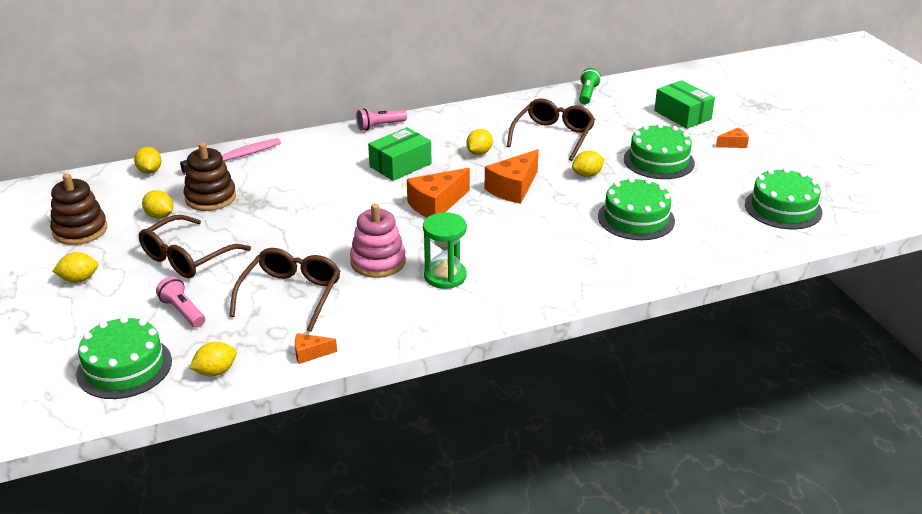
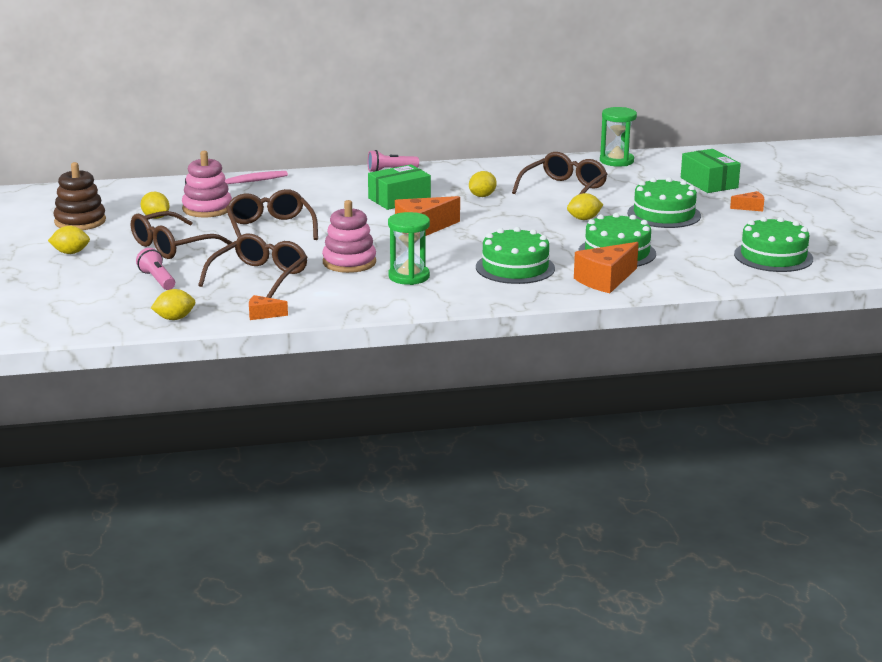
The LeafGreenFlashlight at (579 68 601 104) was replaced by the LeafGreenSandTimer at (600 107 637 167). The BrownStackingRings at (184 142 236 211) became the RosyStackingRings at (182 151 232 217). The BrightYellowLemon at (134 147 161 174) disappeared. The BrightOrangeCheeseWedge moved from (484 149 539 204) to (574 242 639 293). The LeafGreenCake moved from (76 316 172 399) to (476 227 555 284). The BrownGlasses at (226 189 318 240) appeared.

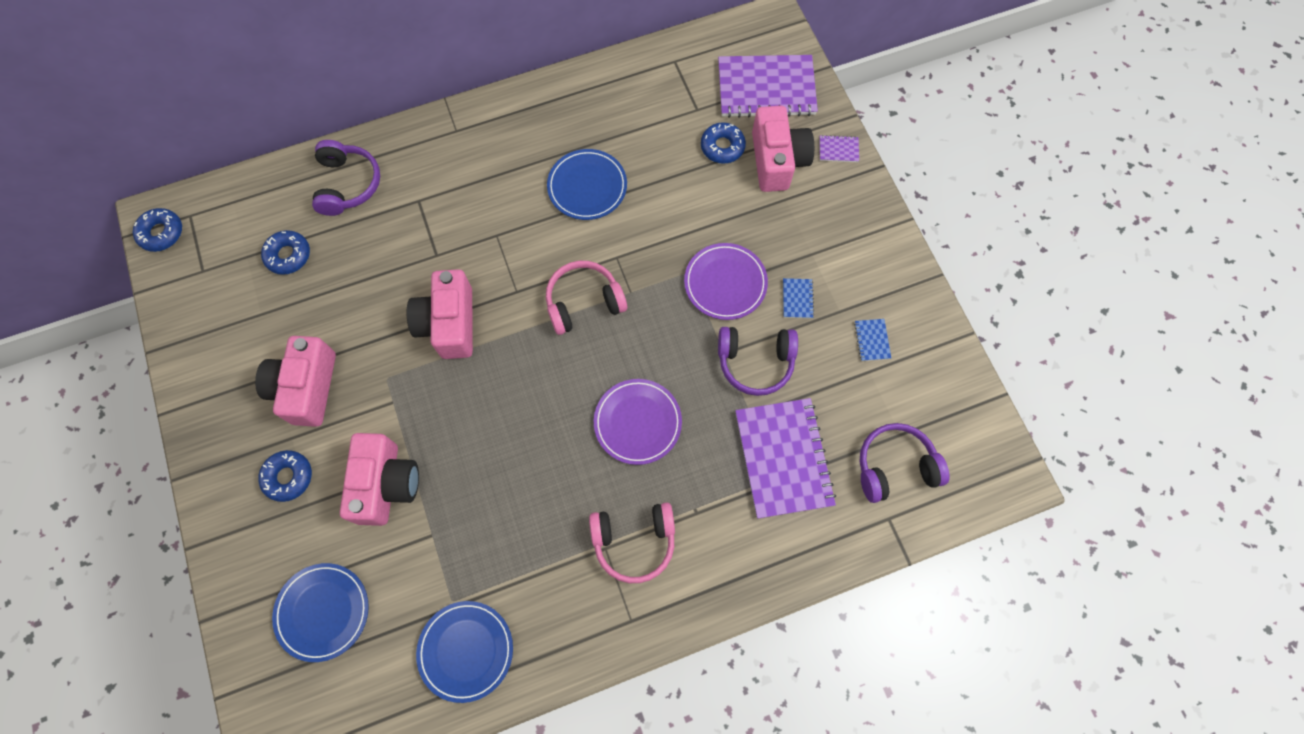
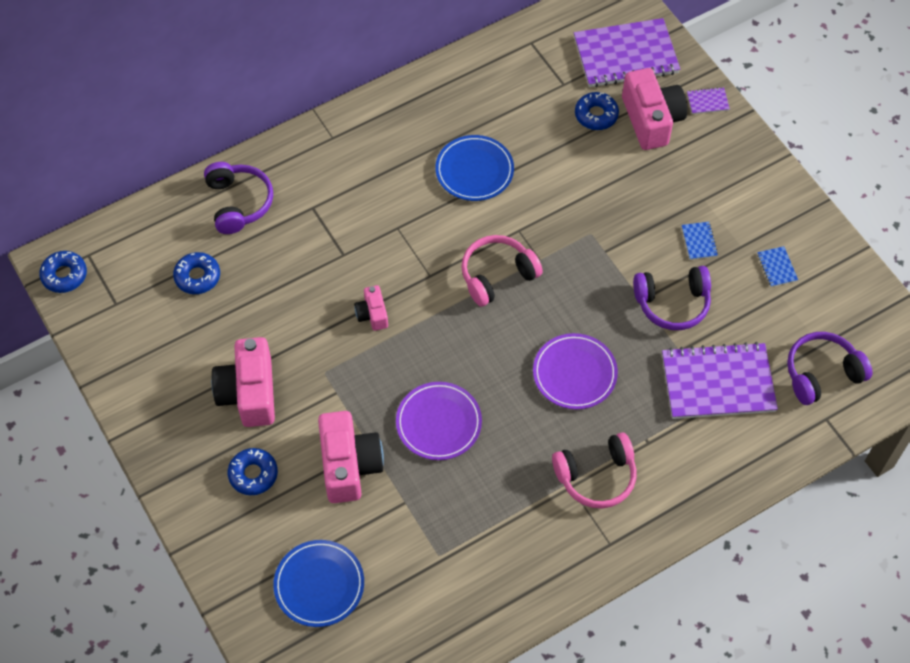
The VioletPlate moved from (684 243 768 320) to (396 382 482 460). The RosyCamera at (407 269 473 359) changed to 0.52 times the size. The VioletNotebook at (735 398 836 519) turned 75 degrees counterclockwise. The CobaltPlate at (416 601 513 703) disappeared.

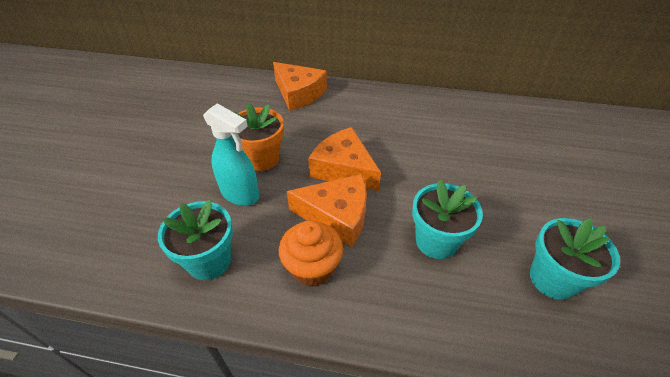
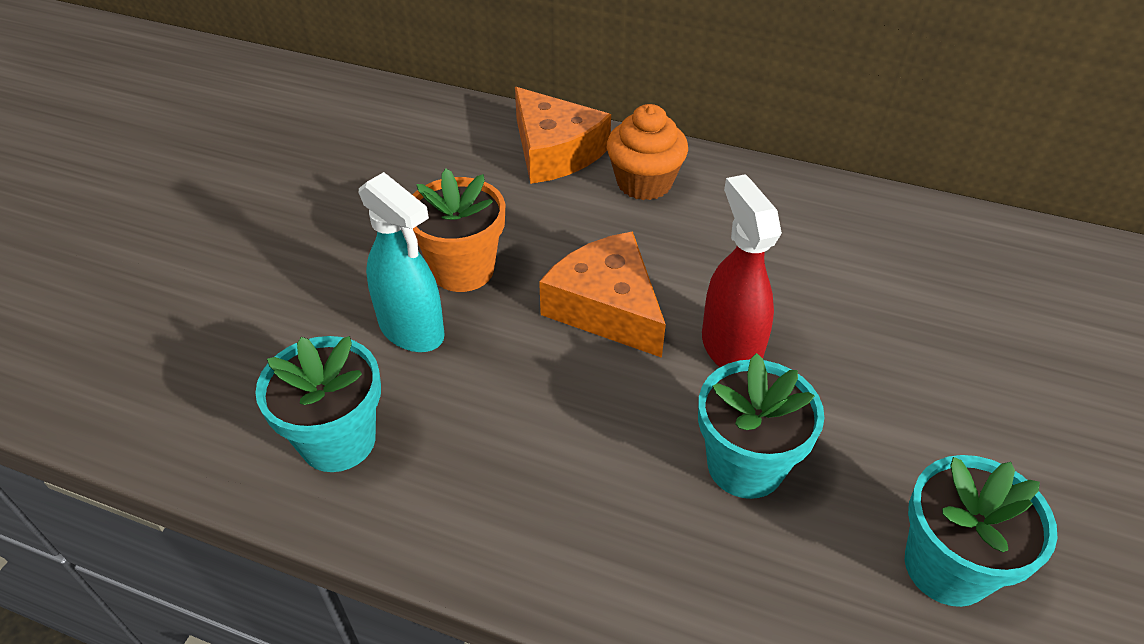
The BrightOrangeCheeseWedge at (287 174 367 247) disappeared. The BrightOrangeMuffin moved from (279 220 343 286) to (607 104 688 200). The ScarletSprayCleaner at (702 174 782 367) appeared.

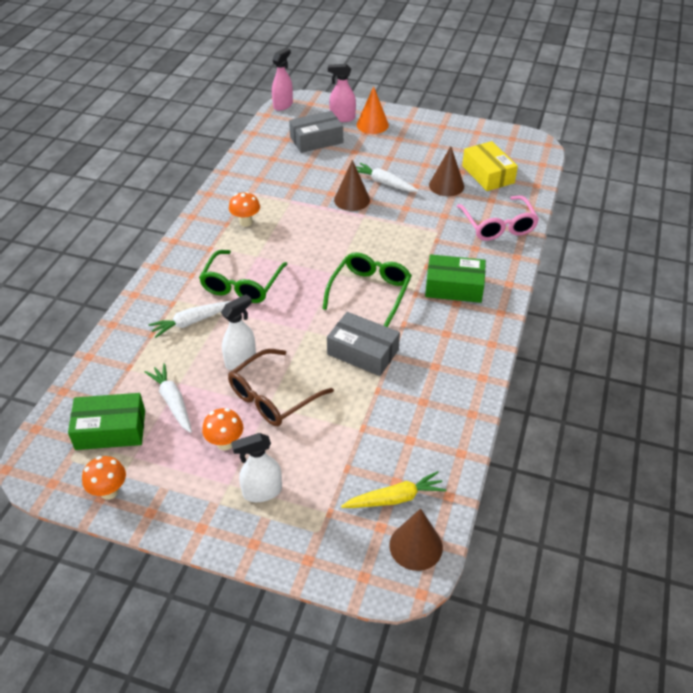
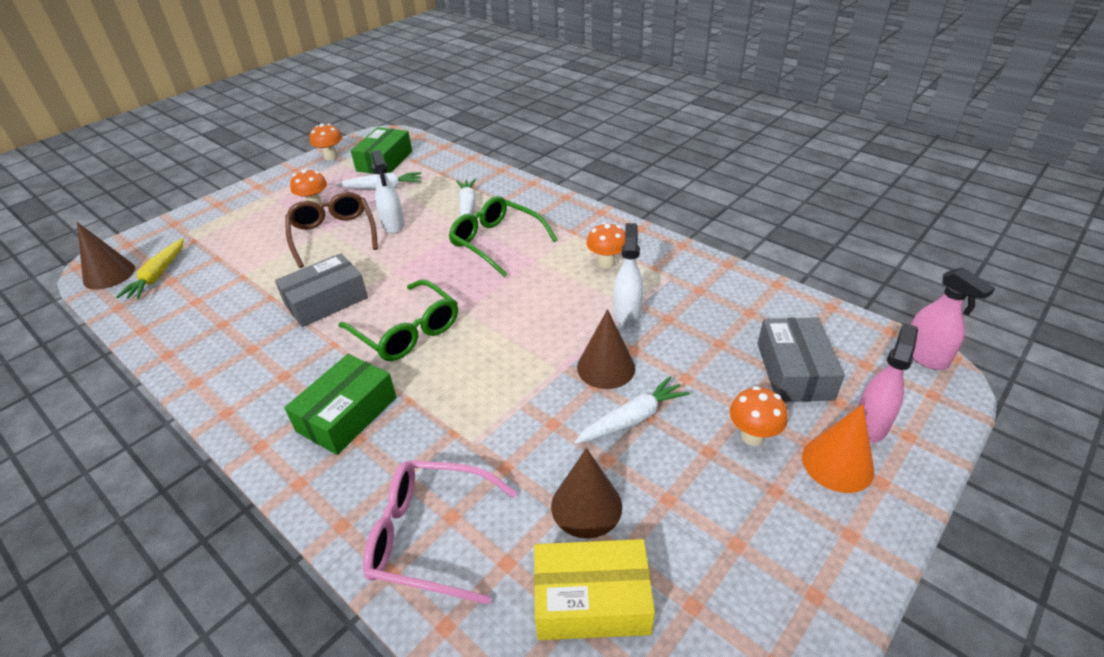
The PureWhiteSprayCleaner moved from (231 433 282 502) to (614 223 643 327). The BrightOrangeFungus at (730 386 788 446) appeared.

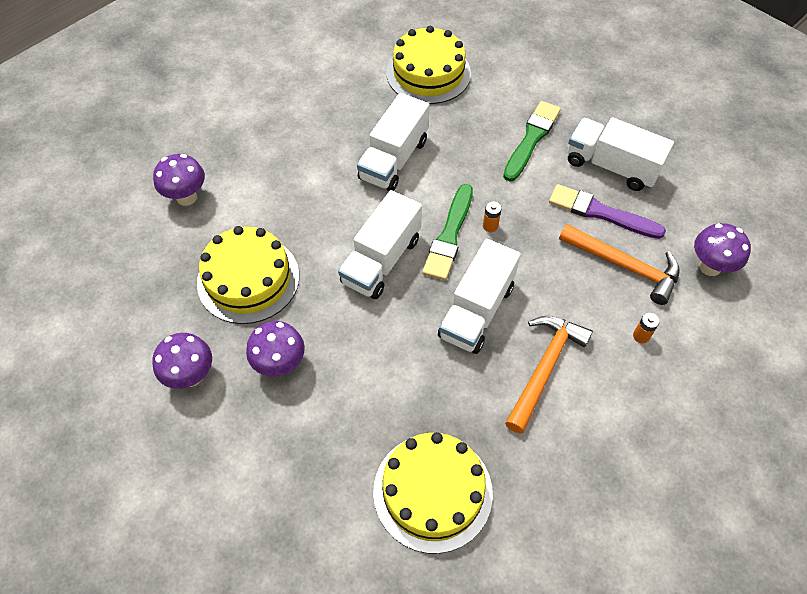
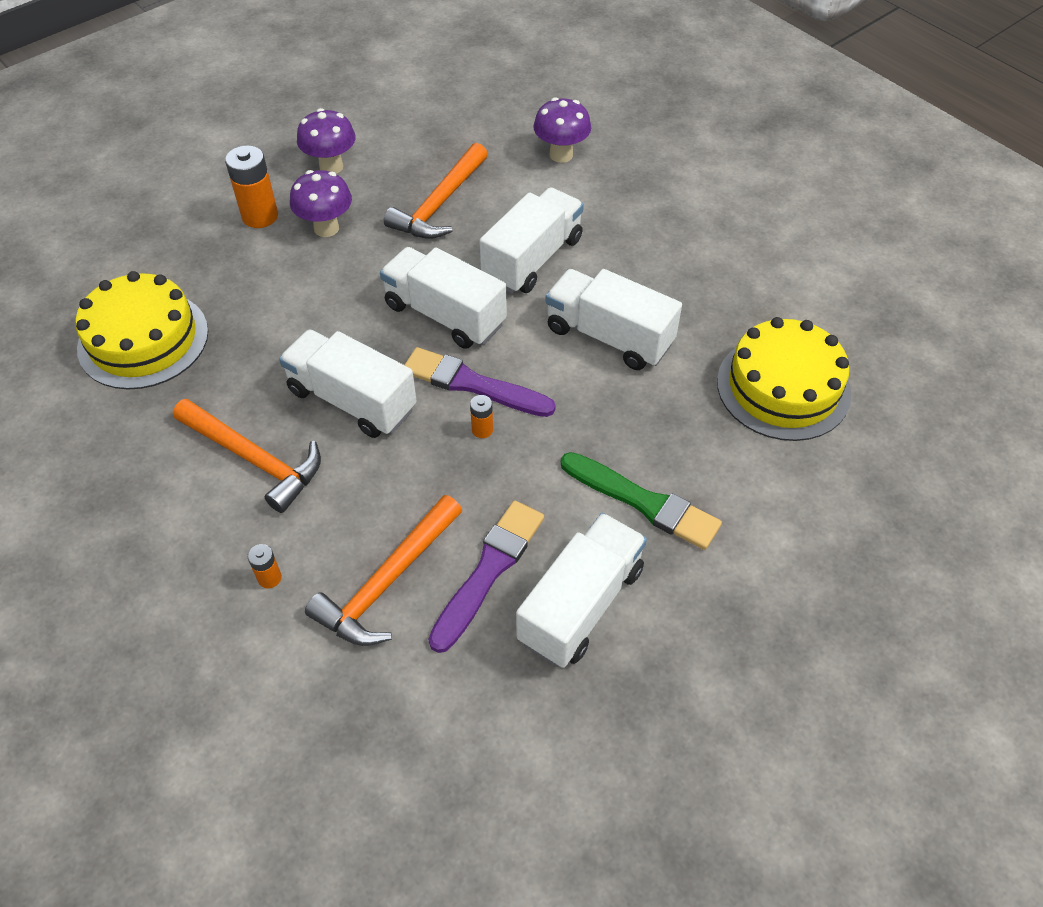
The LeafGreenPaintBrush at (422 184 473 280) became the VioletPaintBrush at (404 347 556 417). The VioletFungus at (694 223 751 276) disappeared. The BrightYellowCake at (197 226 299 324) was replaced by the BrightOrangeHammer at (384 143 488 239). The BrightOrangeAaBattery at (225 145 278 228) appeared. The PureWhiteTruck at (479 187 584 294) appeared.

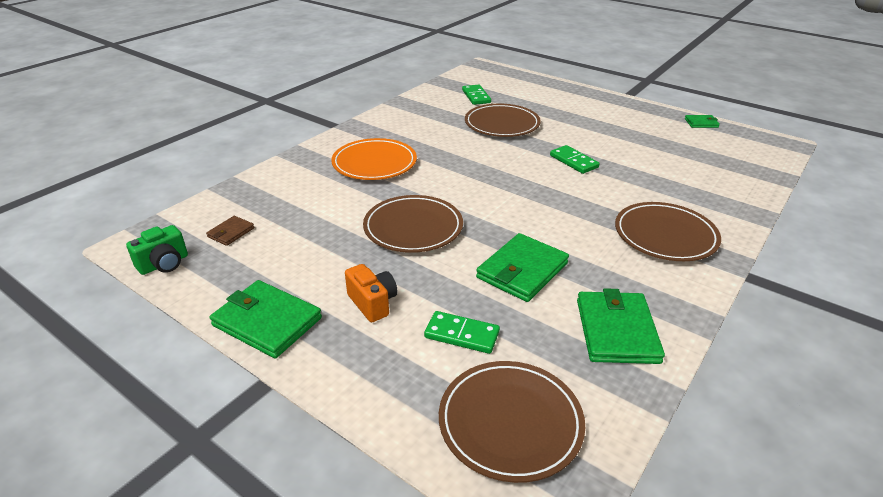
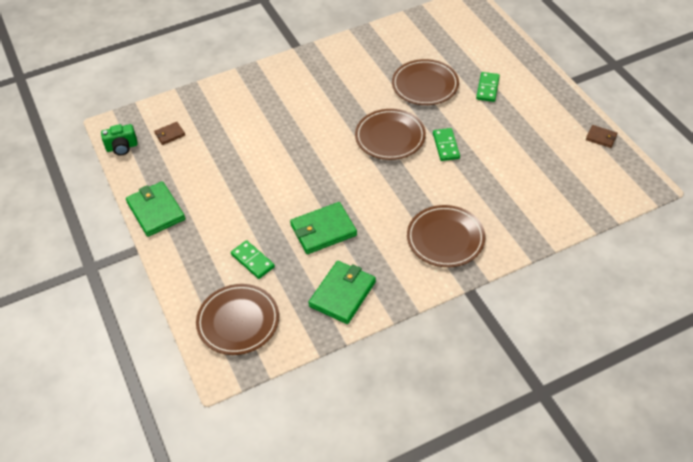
The LeafGreenDomino moved from (462 85 491 105) to (476 72 500 102). The LeafGreenBillfold at (685 115 720 128) became the BrownBillfold at (586 125 617 148). The BrightOrangePlate at (331 138 417 180) disappeared. The BrownPlate moved from (363 195 463 253) to (355 109 426 160). The BrightOrangeCamera at (345 264 398 322) disappeared.

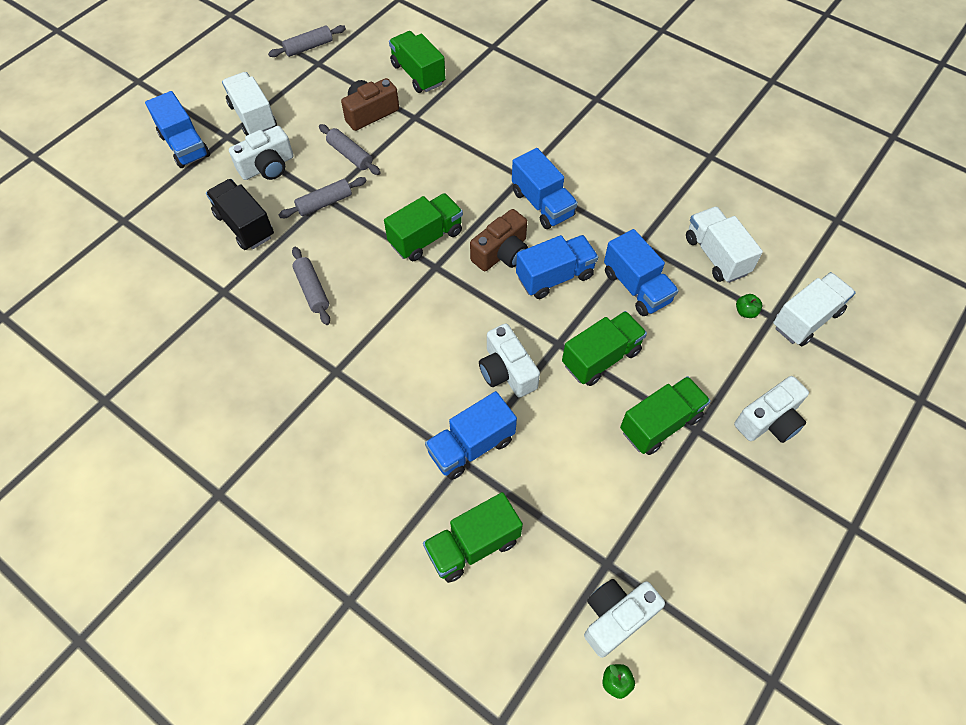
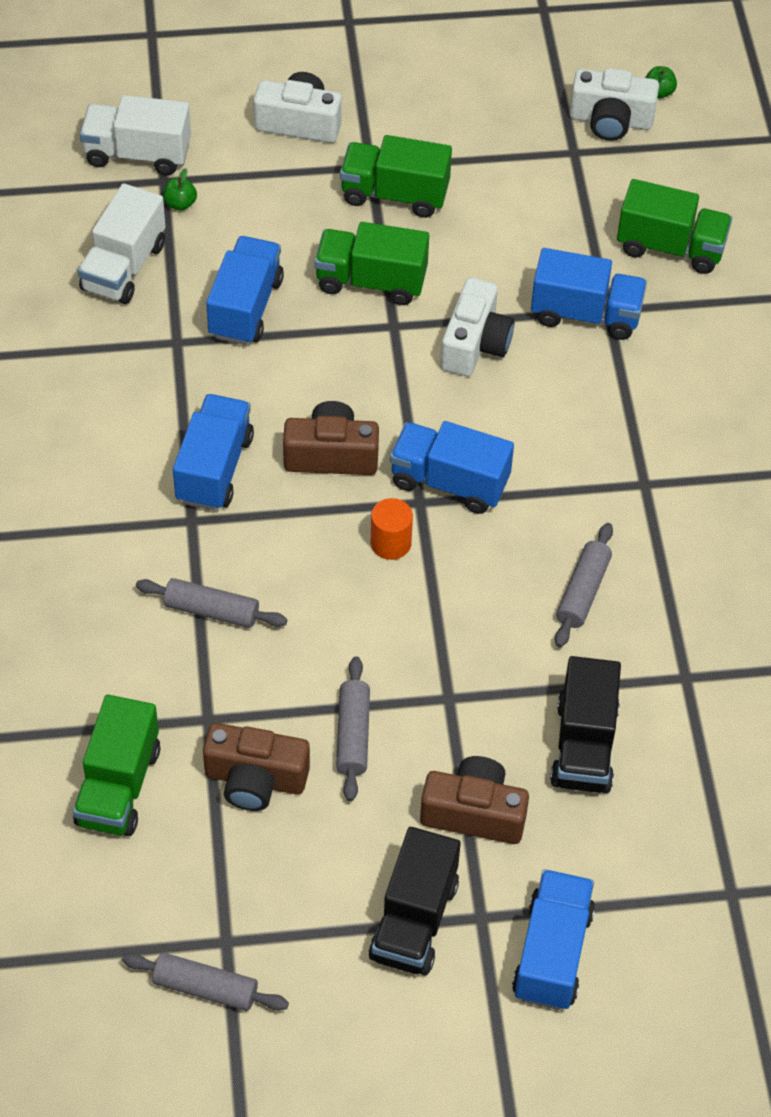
The PureWhiteTruck at (222 72 277 136) became the BlackTruck at (369 827 461 976). The PureWhiteCamera at (229 126 294 180) became the BrownCamera at (420 756 529 844). The AshGreyRollingPin moved from (279 177 366 218) to (136 578 287 628). The LeafGreenTruck at (384 193 463 261) was replaced by the BrightOrangeCylinder at (371 498 413 560). The CobaltTruck moved from (516 235 598 299) to (390 421 514 514).

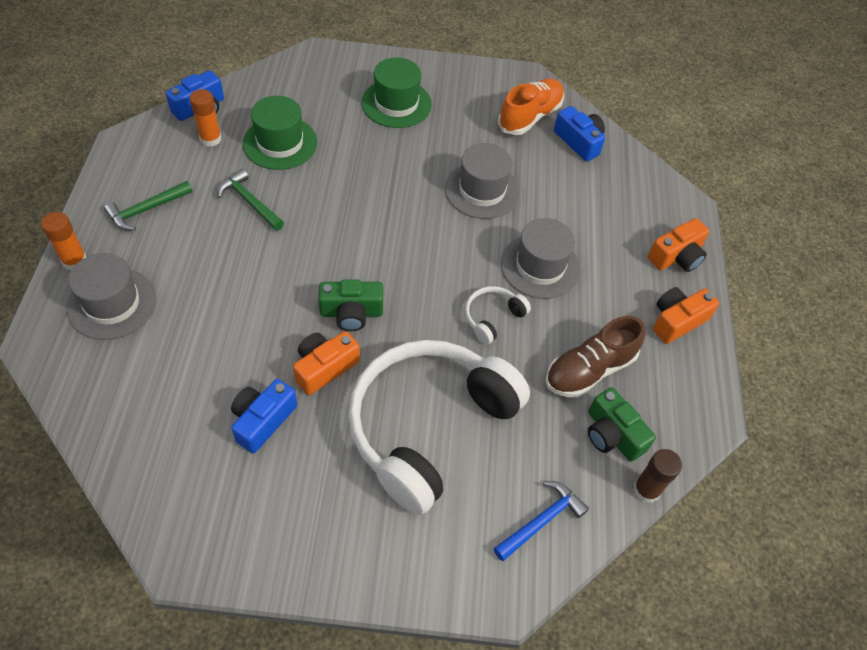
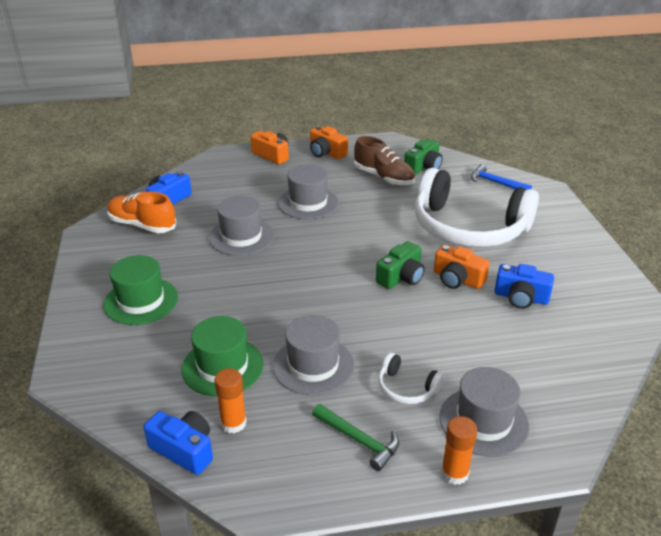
The LeafGreenHammer at (217 169 284 231) was replaced by the AshGreyTallHat at (273 315 354 395). The LeafGreenCamera at (318 280 383 331) turned 60 degrees clockwise. The PureWhiteHeadset moved from (465 286 531 345) to (378 353 444 404). The BrownGlue at (633 449 682 503) disappeared.

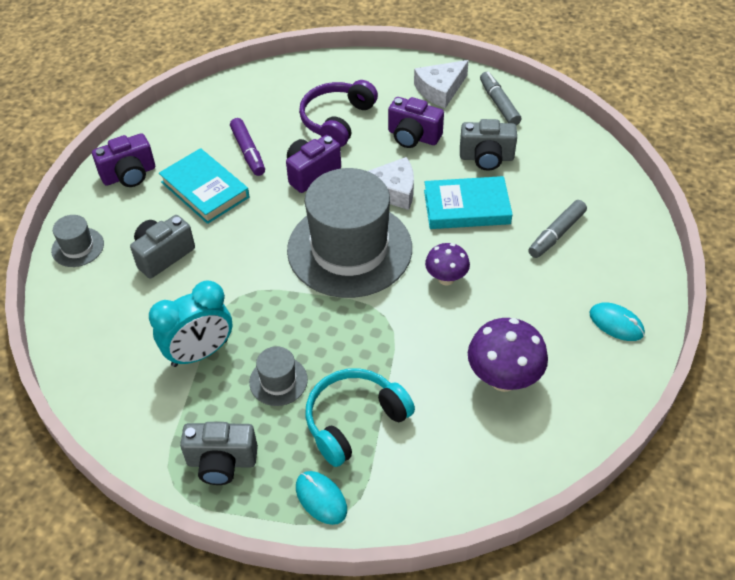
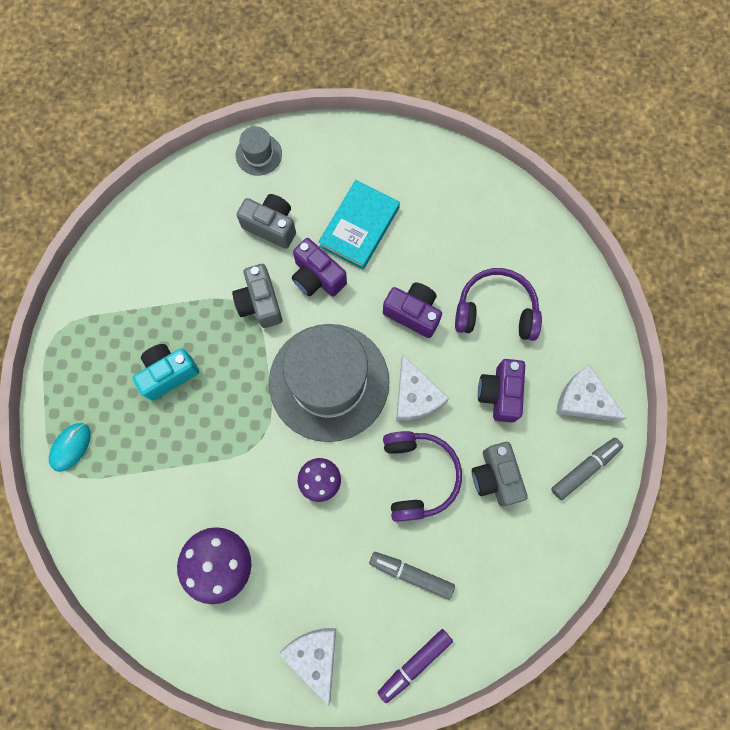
The VioletFeltPen moved from (230 118 265 176) to (378 629 453 703). The VioletCamera moved from (92 133 155 187) to (292 238 347 297). The AquaHardback at (424 176 513 229) was replaced by the VioletHeadset at (383 431 462 522). The AquaBedsideClock at (149 280 232 367) disappeared. The AquaPcMouse at (589 302 645 341) was replaced by the PureWhiteCheeseWedge at (279 628 336 706). The AshGreyTallHat at (249 346 308 406) was replaced by the AquaCamera at (133 344 199 401). The AquaHeadset at (305 368 415 467) disappeared. The AshGreyCamera moved from (180 422 258 485) to (232 264 282 328).

